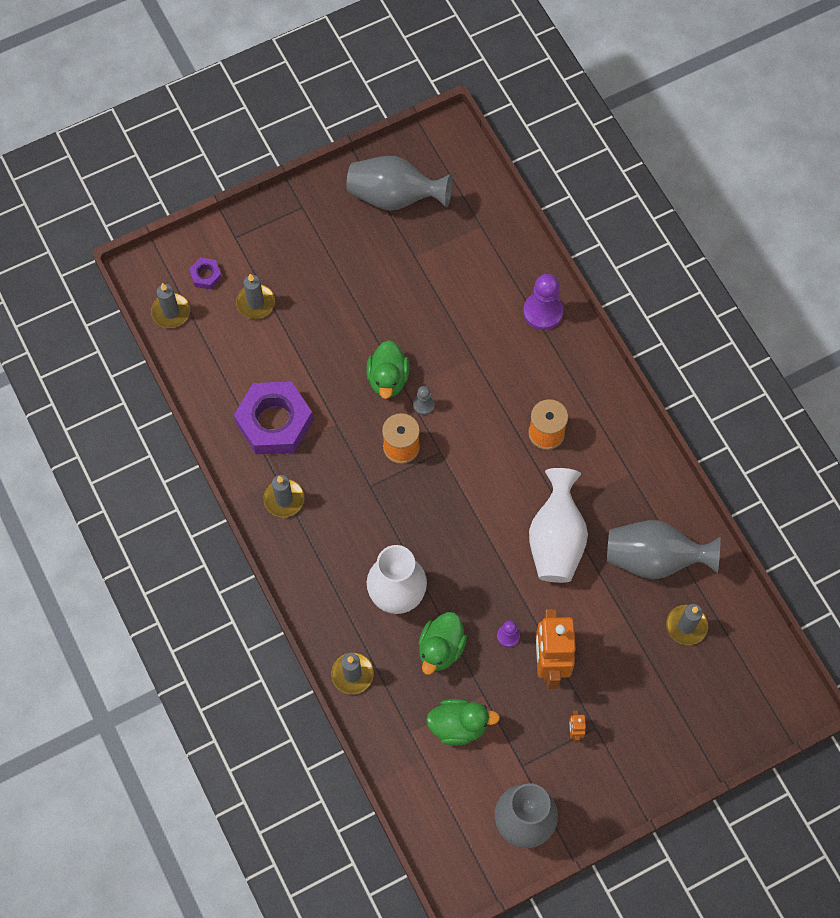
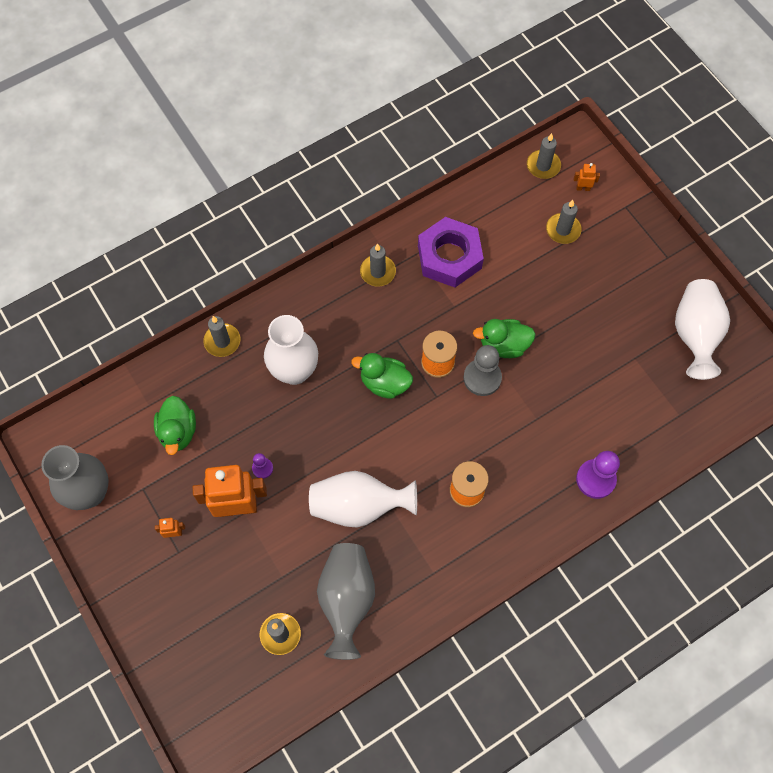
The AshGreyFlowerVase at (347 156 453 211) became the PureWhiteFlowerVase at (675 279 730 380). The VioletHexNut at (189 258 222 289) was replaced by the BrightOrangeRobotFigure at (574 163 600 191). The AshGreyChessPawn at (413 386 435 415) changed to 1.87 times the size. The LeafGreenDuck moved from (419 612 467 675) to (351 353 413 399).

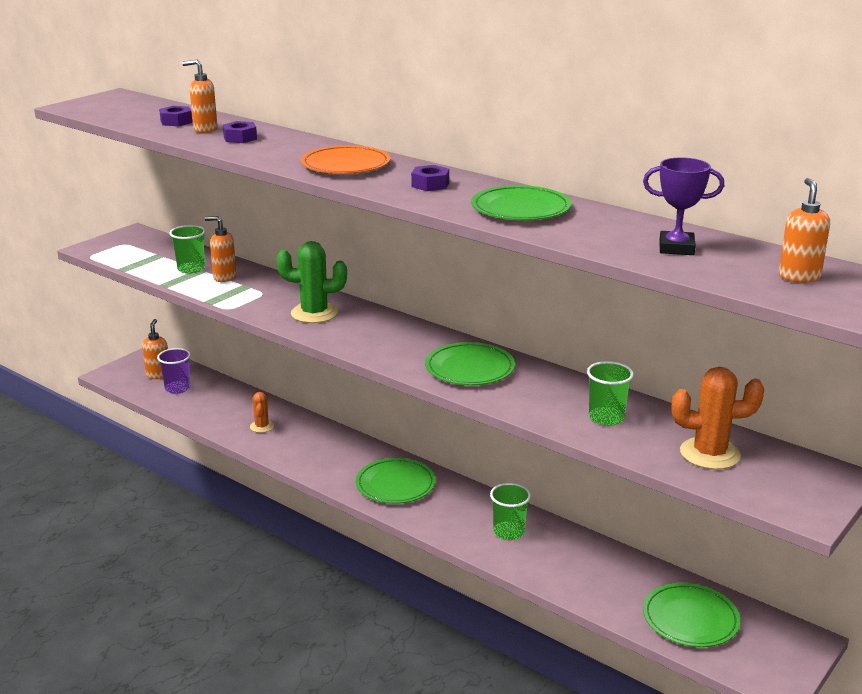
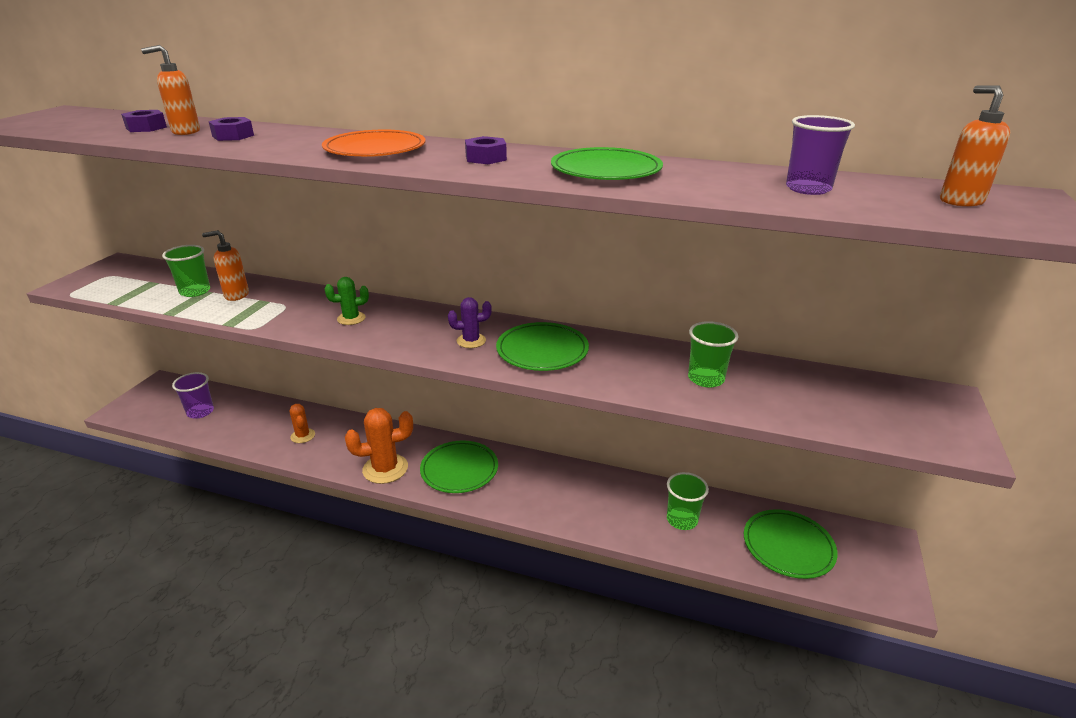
The VioletAwardCup at (643 157 724 255) was replaced by the VioletBeaker at (786 115 855 195). The LeafGreenPricklyPlant at (276 241 347 323) changed to 0.57 times the size. The BrightOrangeSoapDispenser at (142 319 168 379) disappeared. The BrightOrangePricklyPlant moved from (672 367 764 470) to (345 408 413 484). The LeafGreenBeaker moved from (490 483 531 540) to (667 472 709 530). The VioletPricklyPlant at (448 297 492 348) appeared.

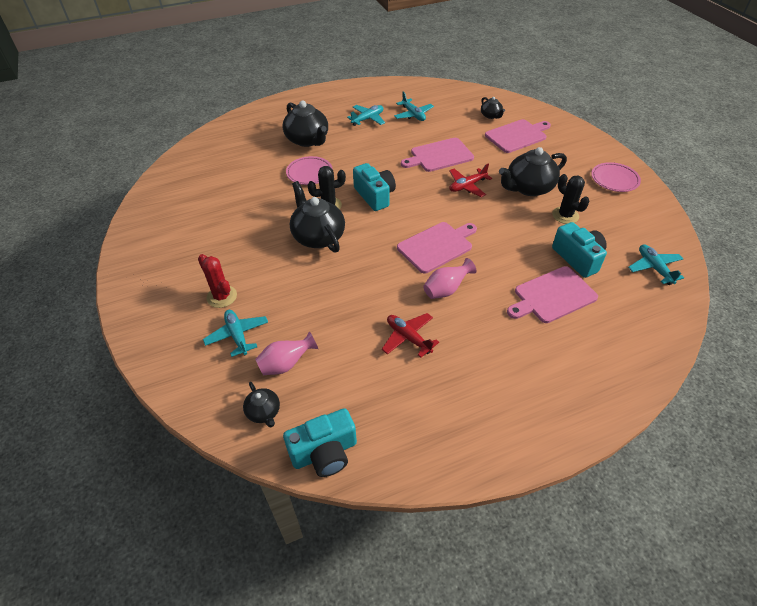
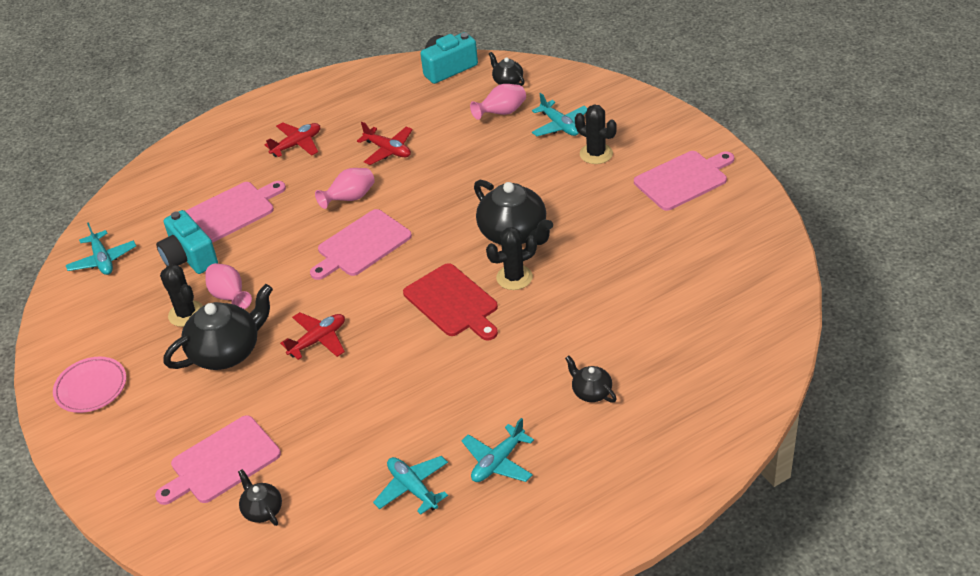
The BlackChinaTeapot at (283 101 328 147) changed to 0.51 times the size. The RosyBreadBoard moved from (401 138 474 172) to (634 151 734 211). The RosyPlate at (286 156 333 185) disappeared. The AquaCamera at (353 163 396 211) was replaced by the ScarletBreadBoard at (403 263 498 341). The ScarletPricklyPlant at (198 254 237 308) became the BlackPricklyPlant at (575 105 617 164). The ScarletToyPlane at (264 122 320 157) appeared. The RosyFlowerVase at (205 263 252 309) appeared.

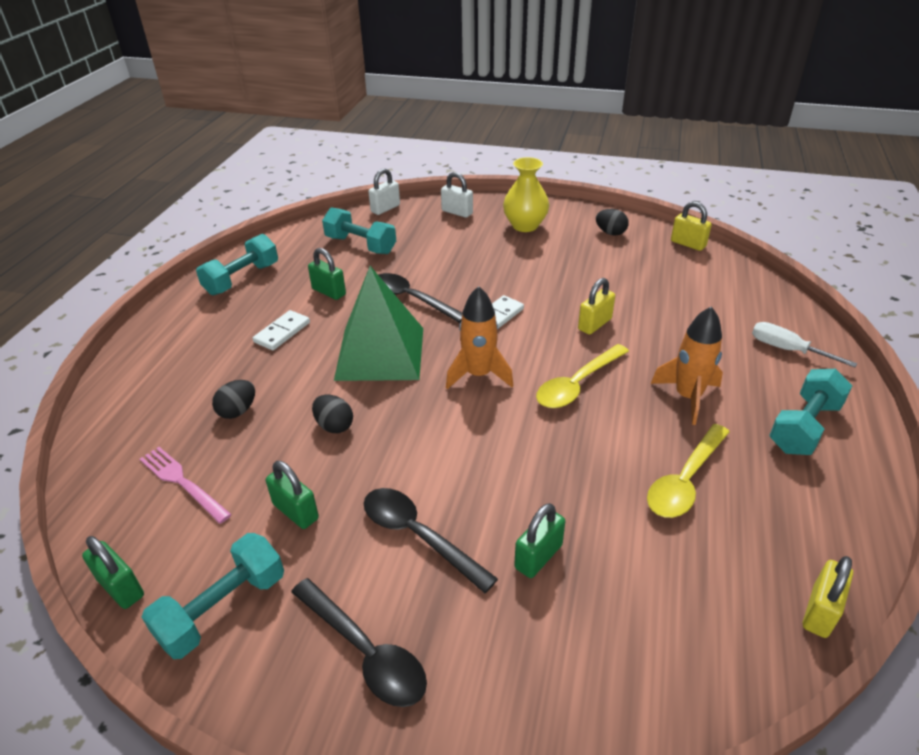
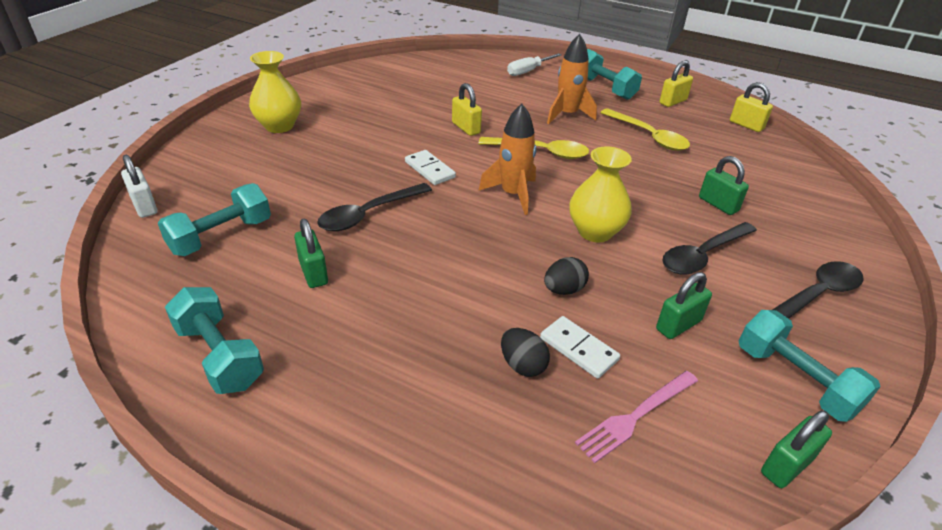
The PureWhitePadlock at (441 172 473 218) disappeared. The BrightYellowPadlock moved from (671 201 712 251) to (659 60 693 107). The BlackEgg at (596 209 629 236) disappeared. The LeafGreenPadlock at (308 248 346 300) turned 75 degrees counterclockwise. The LeafGreenPyramidShape at (334 266 423 381) disappeared. The PureWhiteDomino moved from (253 310 310 350) to (540 316 620 379). The BrightYellowTeaspoon at (536 344 629 408) turned 45 degrees counterclockwise. The BrightYellowFlowerVase at (569 146 632 242) appeared.

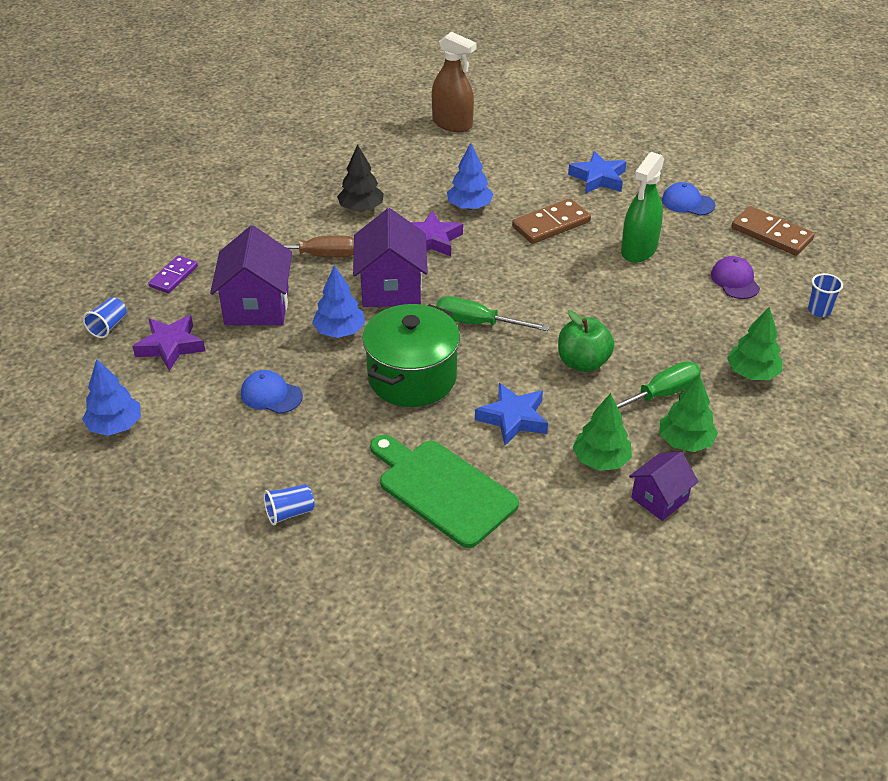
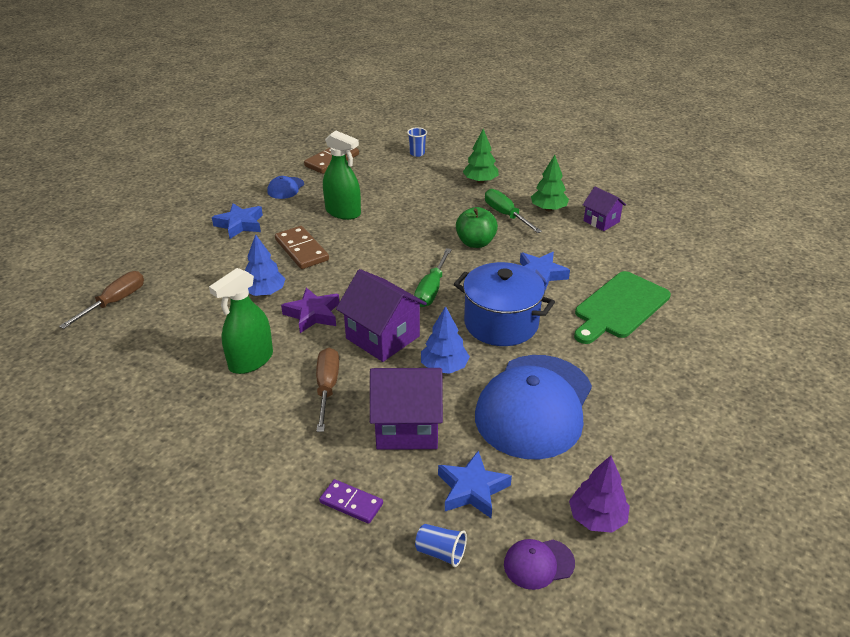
The BrownSprayCleaner at (432 32 477 132) was replaced by the BrownHandScrewdriver at (59 271 144 329). The BlackTree at (337 144 384 212) was replaced by the LeafGreenSprayCleaner at (209 268 273 374). The VioletToyHouse at (353 208 428 307) turned 45 degrees clockwise. The VioletBaseballCap moved from (711 256 760 299) to (504 539 575 590). The LeafGreenCookingPot at (362 304 460 407) became the CobaltCookingPot at (454 262 555 346). The VioletStarShape at (132 315 205 371) became the CobaltStarShape at (438 451 512 518). The CobaltTree at (82 359 141 436) became the VioletTree at (569 456 630 533). The CobaltBaseballCap at (241 370 303 414) changed to 2.43 times the size. The LeafGreenTree at (573 393 632 471) disappeared. The CobaltBeaker at (264 484 315 526) disappeared.

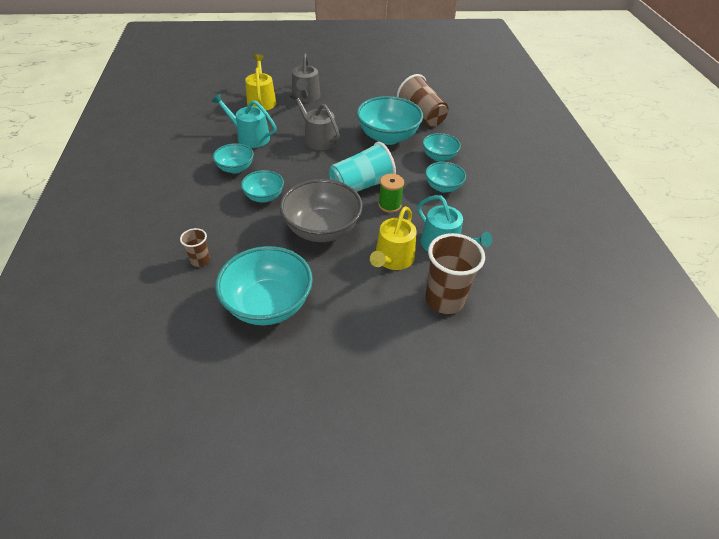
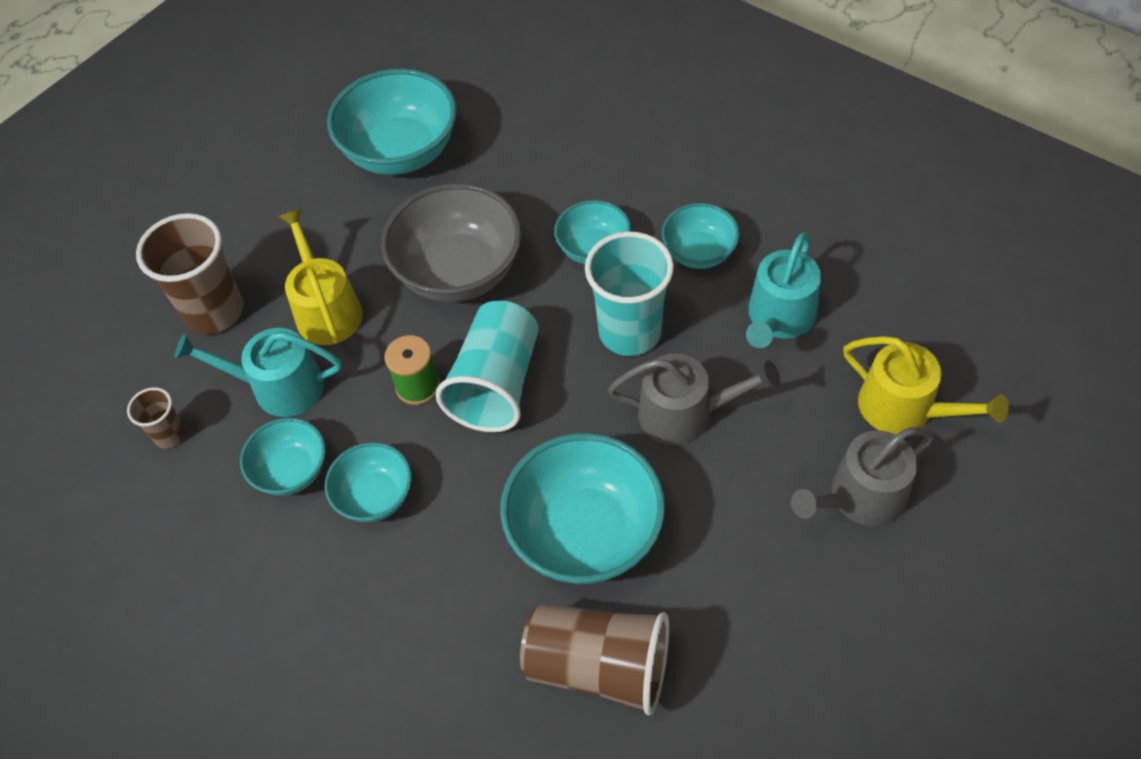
The AshGreySprinklingCan at (292 54 320 103) turned 75 degrees counterclockwise. The AquaSprinklingCan at (212 94 277 148) turned 135 degrees clockwise. The AquaBowl moved from (423 133 461 162) to (240 418 326 496). The BrownBeaker moved from (180 228 210 267) to (127 387 186 448). The AquaBeaker at (585 231 674 356) appeared.

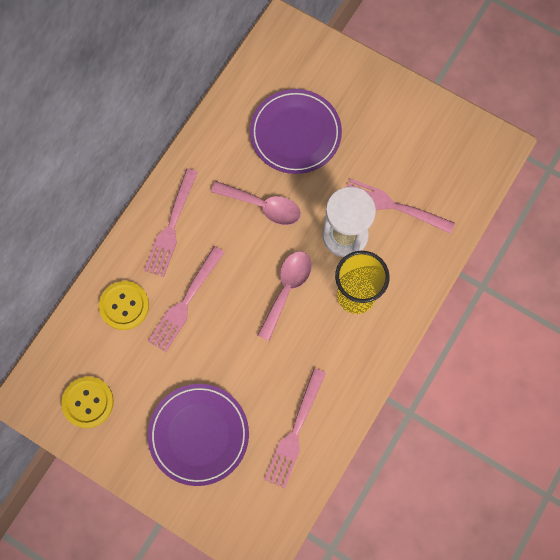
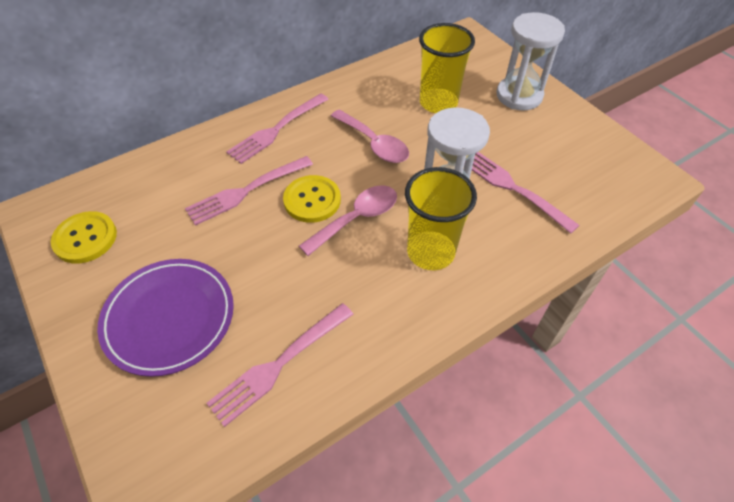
The VioletPlate at (250 89 342 174) was replaced by the BrightYellowBeaker at (419 23 475 113). The BrightYellowSewingButton moved from (99 281 149 330) to (283 175 341 223). The PureWhiteSandTimer at (497 12 565 110) appeared.

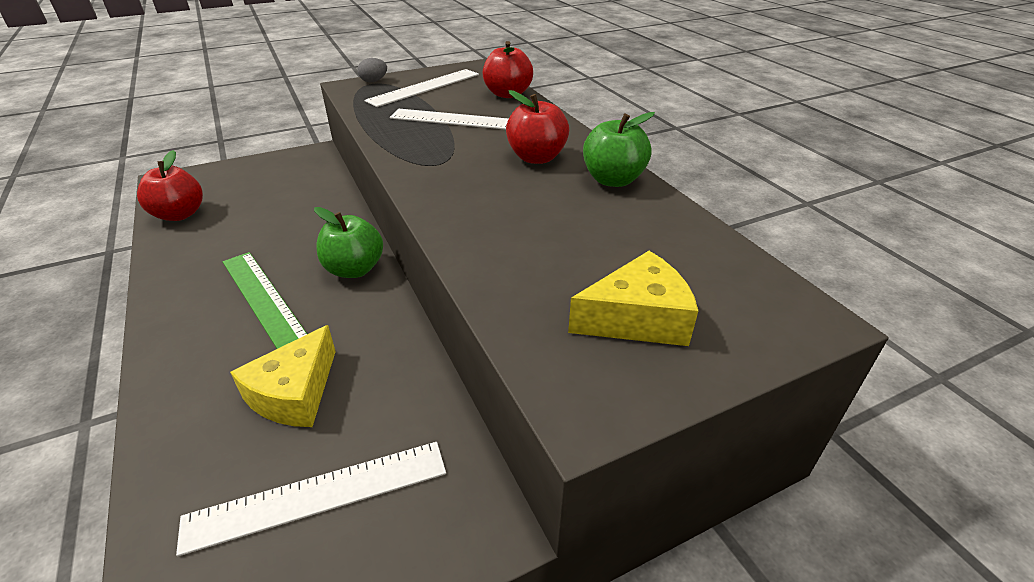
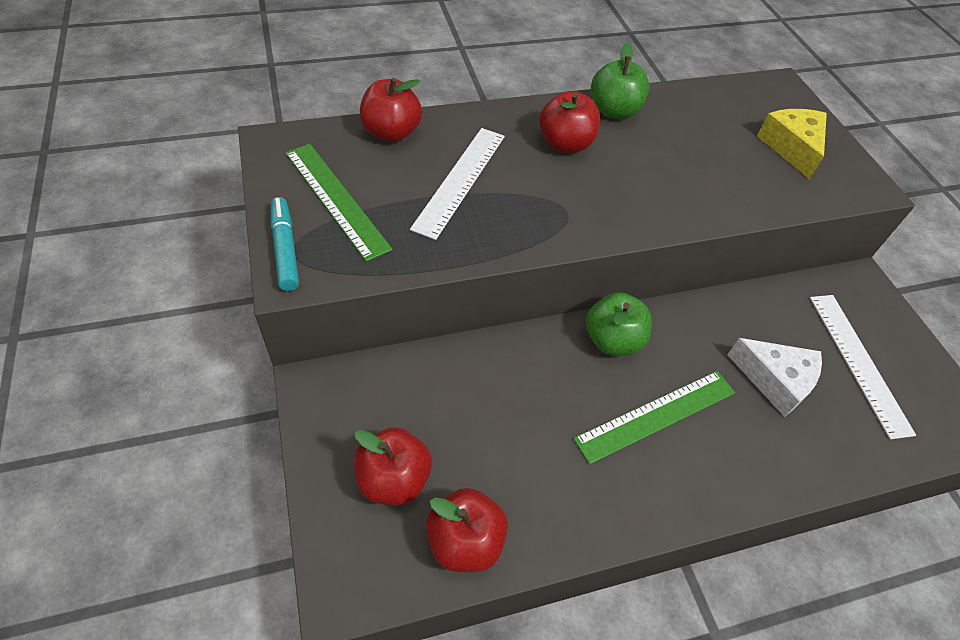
The AshGreyEgg at (358 58 387 82) was replaced by the AquaFeltPen at (271 197 299 291). The PureWhiteMeasuringStick at (365 69 479 107) became the LeafGreenMeasuringStick at (285 144 393 262). The BrightYellowCheeseWedge at (230 325 336 427) became the PureWhiteCheeseWedge at (727 338 822 417). The ScarletToyApple at (354 427 432 505) appeared.

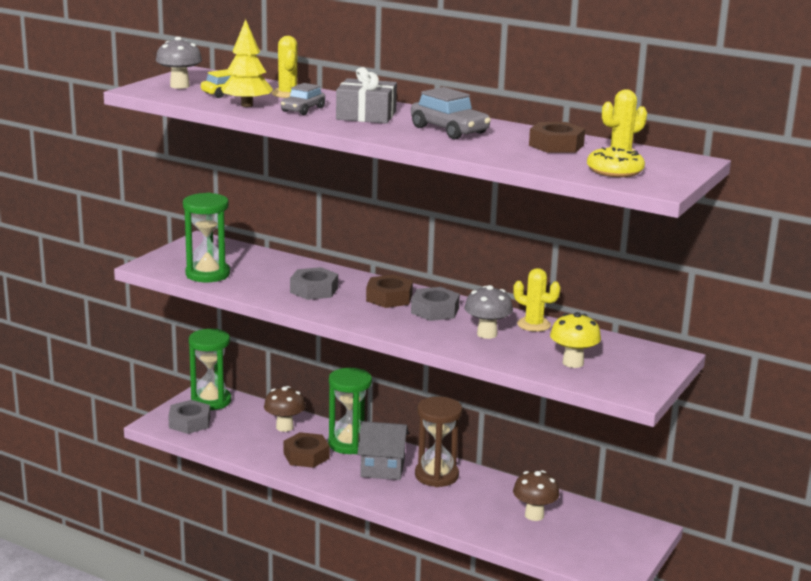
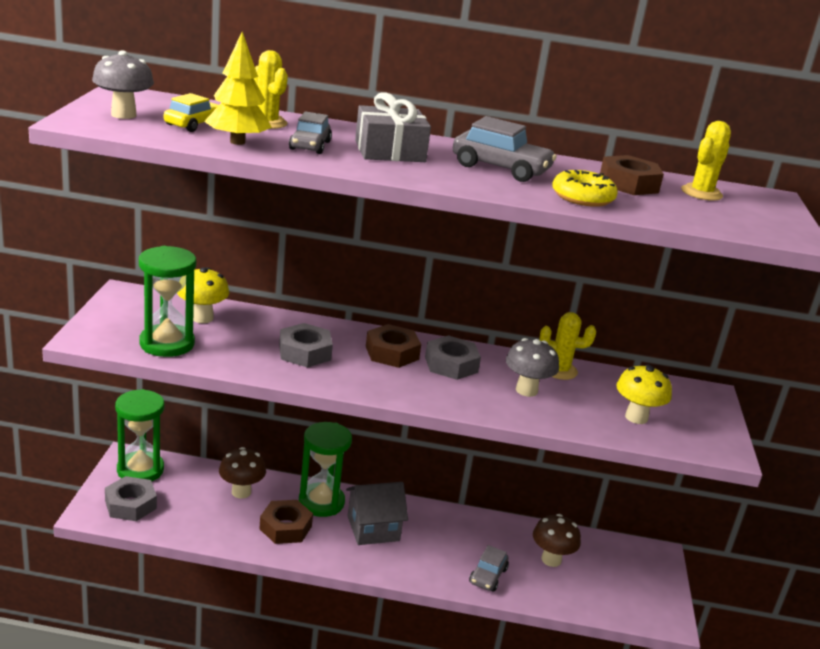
The BrightYellowGlazedDonut moved from (587 147 645 177) to (552 170 618 207). The BrownSandTimer at (415 396 462 487) disappeared. The BrightYellowFungus at (177 267 229 323) appeared. The AshGreyToyCar at (469 545 509 592) appeared.

